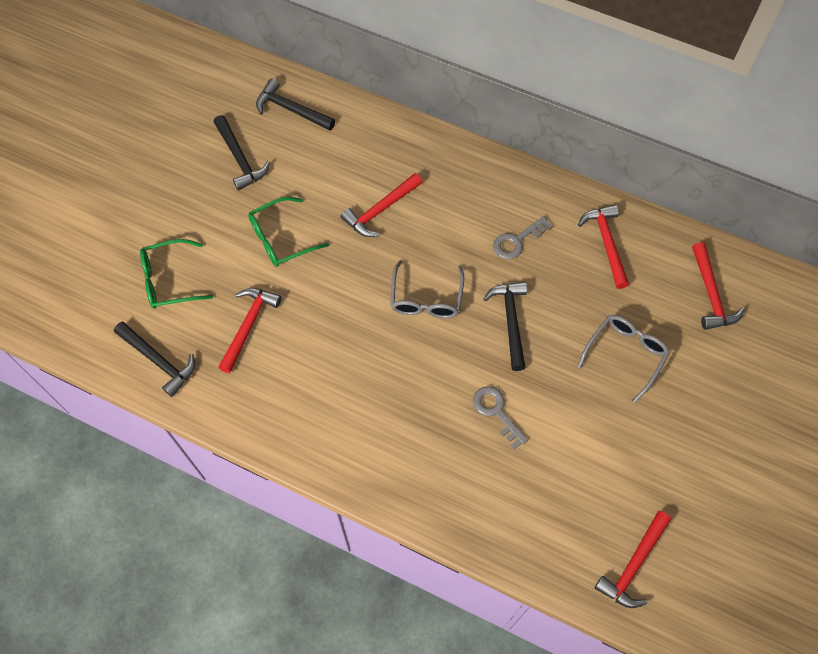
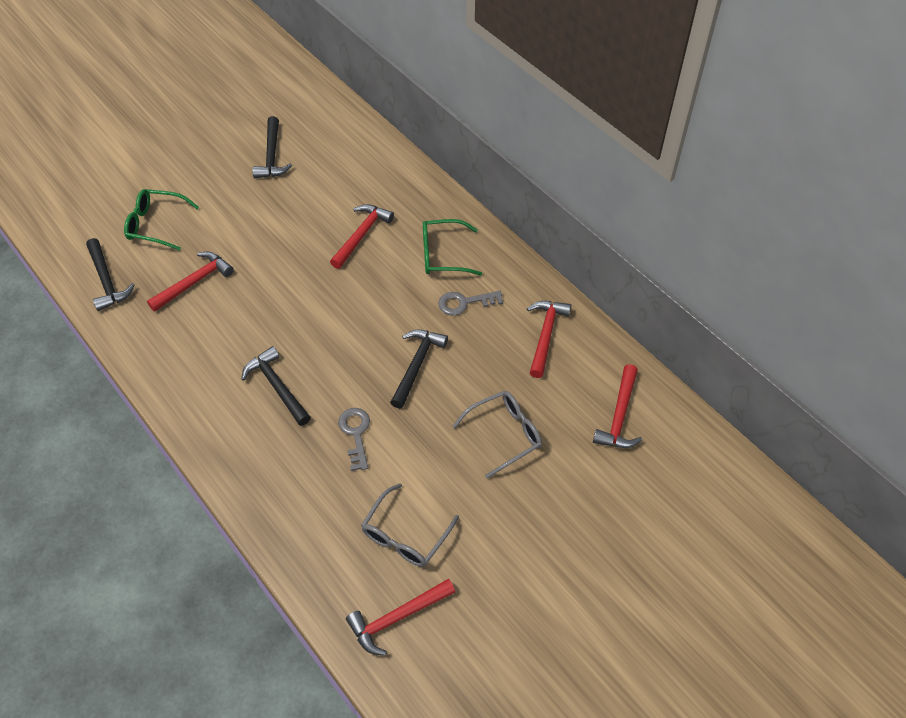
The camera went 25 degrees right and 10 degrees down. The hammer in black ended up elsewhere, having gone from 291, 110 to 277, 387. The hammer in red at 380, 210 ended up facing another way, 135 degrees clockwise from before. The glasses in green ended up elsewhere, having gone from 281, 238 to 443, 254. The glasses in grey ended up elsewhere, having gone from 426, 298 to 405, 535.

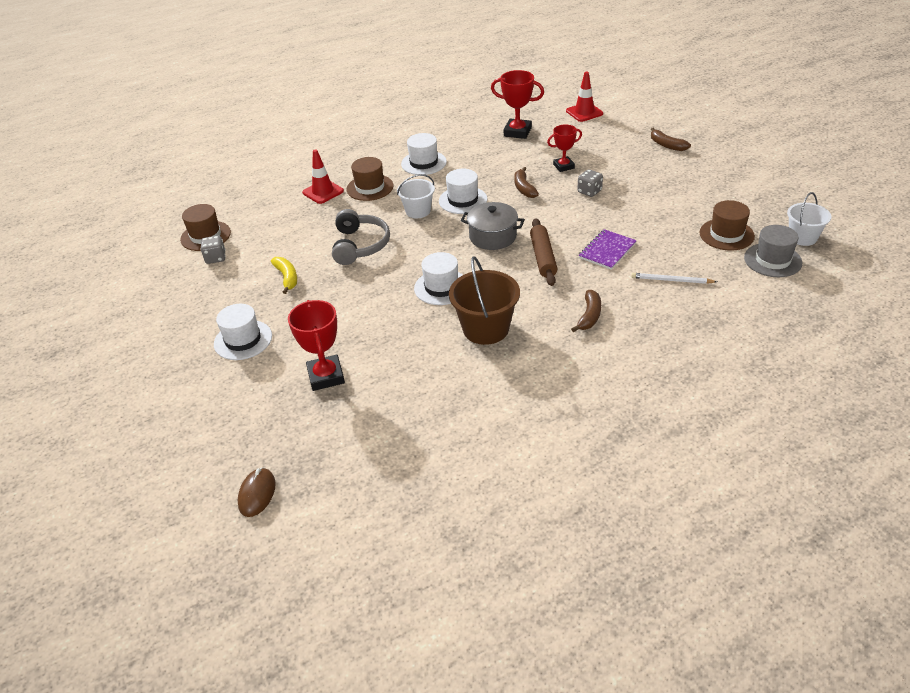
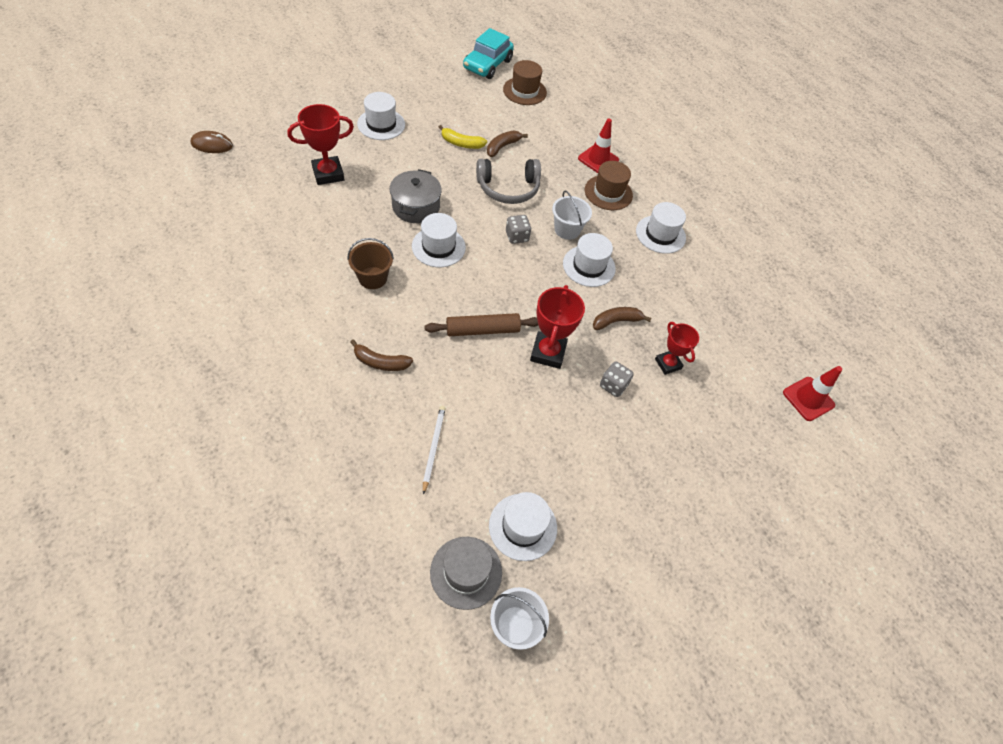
The camera went 75 degrees right and 15 degrees up. The trophy in red ended up elsewhere, having gone from 517, 132 to 548, 352. The banana in brown ended up elsewhere, having gone from 667, 145 to 502, 147. What was the hat in brown at 726, 234 turned into the hat in white at 523, 526. The pot in grey ended up elsewhere, having gone from 493, 236 to 416, 207. The second view lost the notebook in purple at 607, 251. The dice in grey ended up elsewhere, having gone from 215, 258 to 517, 237. The size of the bucket in brown at 486, 329 changed by a factor of 0.64. The banana in yellow at 287, 277 ended up facing another way, 45 degrees clockwise from before. The second view gained the car in turquoise at 487, 65.

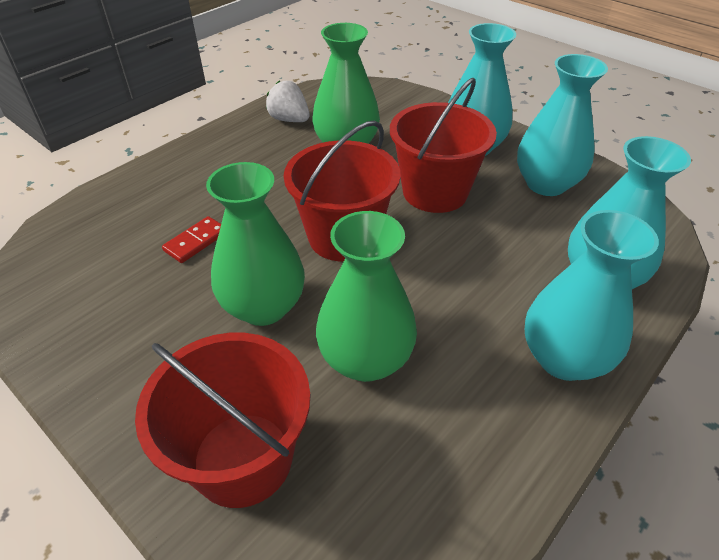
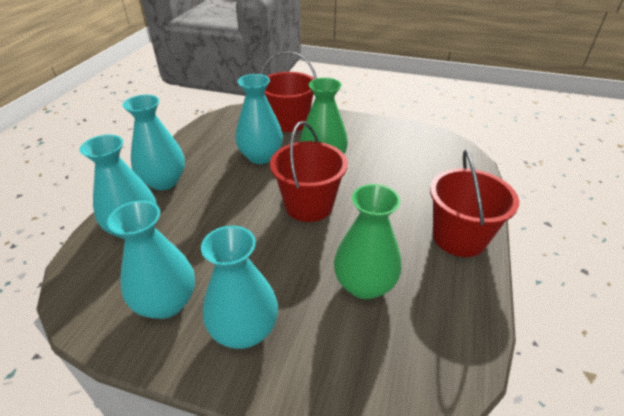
The camera went 155 degrees right and 5 degrees down. The bucket in red ended up elsewhere, having gone from 435, 192 to 459, 237. The second view lost the strawberry in white at 289, 120. What was the vase in green at 365, 359 turned into the vase in turquoise at 261, 156. The second view lost the domino in red at 196, 241.

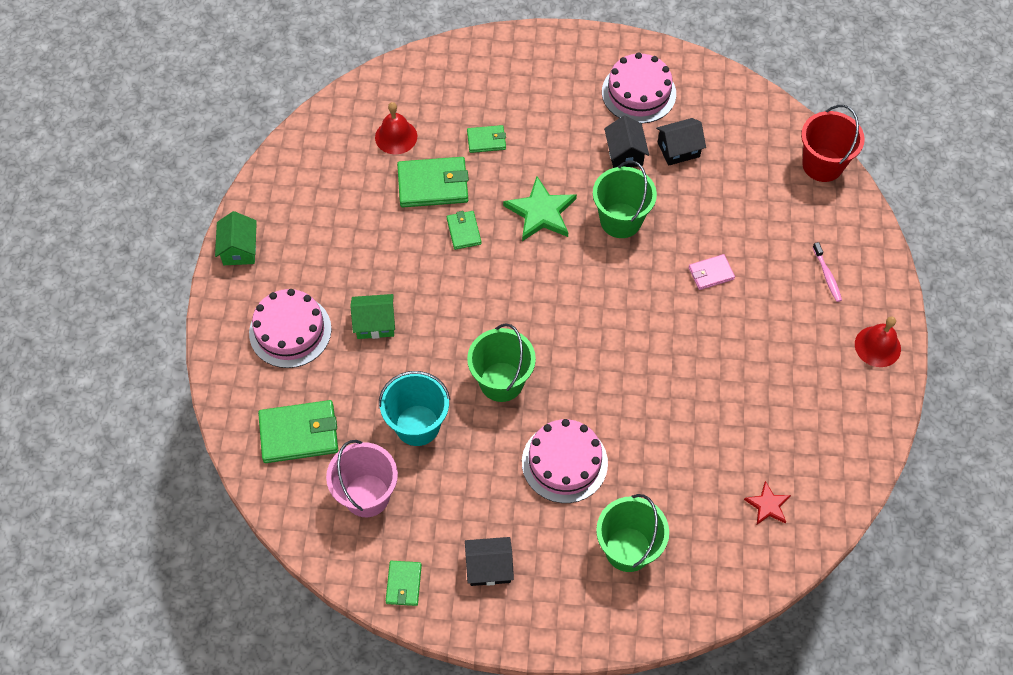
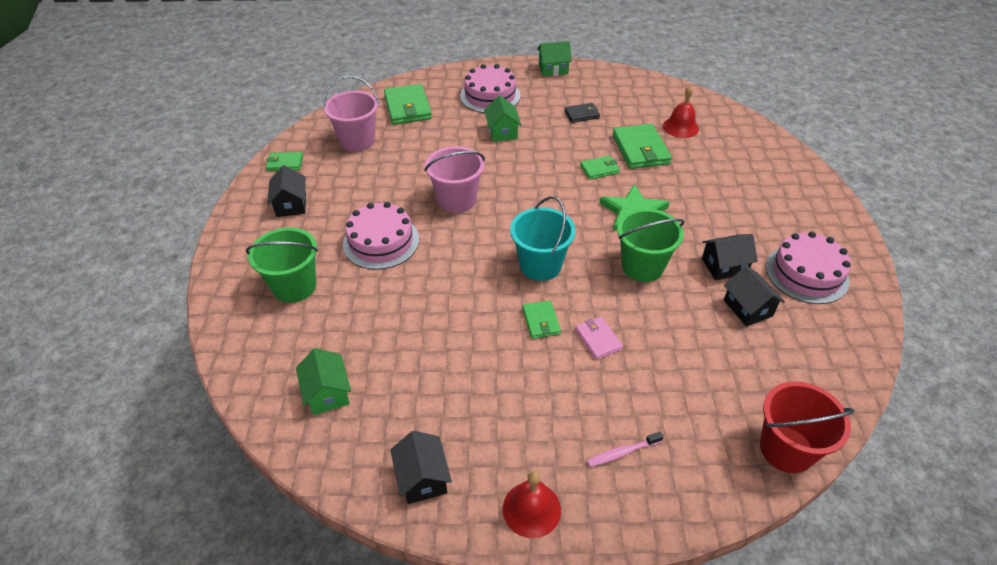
The camera went 85 degrees right and 15 degrees down. The wallet in green ended up elsewhere, having gone from 486, 140 to 541, 321. What was the bucket in green at 501, 382 turned into the bucket in pink at 457, 200. The bucket in turquoise ended up elsewhere, having gone from 417, 425 to 540, 265. Where the star in red stood at 768, 505, the house in green came to stand at 327, 393. The second view gained the wallet in black at 582, 114. The second view gained the house in black at 422, 478.

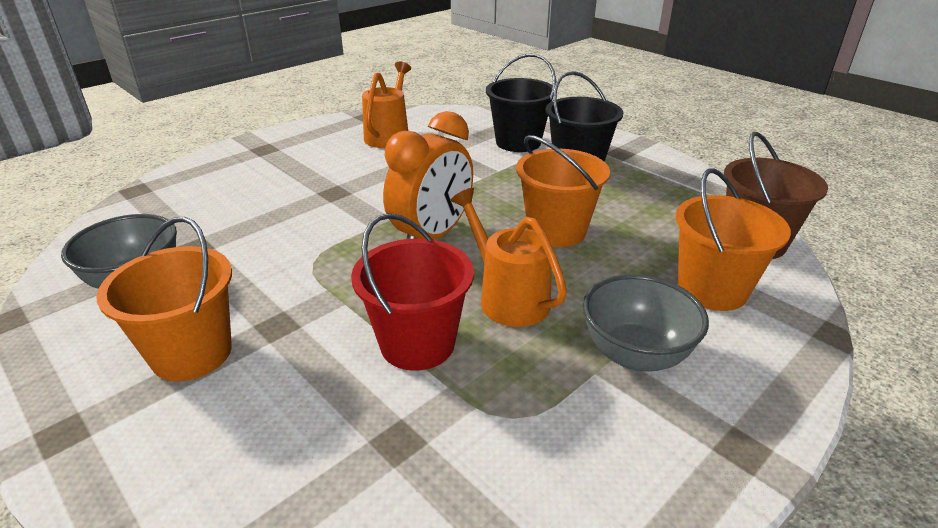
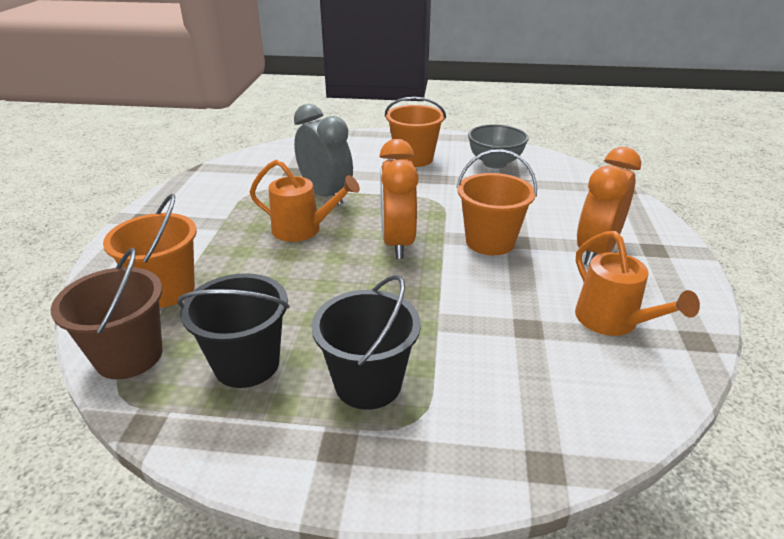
The camera went 140 degrees right and 0 degrees up. The bucket in black ended up elsewhere, having gone from 518, 142 to 247, 364. The bucket in orange ended up elsewhere, having gone from 556, 231 to 490, 242. Where the bucket in red stood at 417, 344, the clock in grey came to stand at 325, 195. The second view lost the bowl in grey at 635, 355. The second view gained the clock in orange at 596, 251.

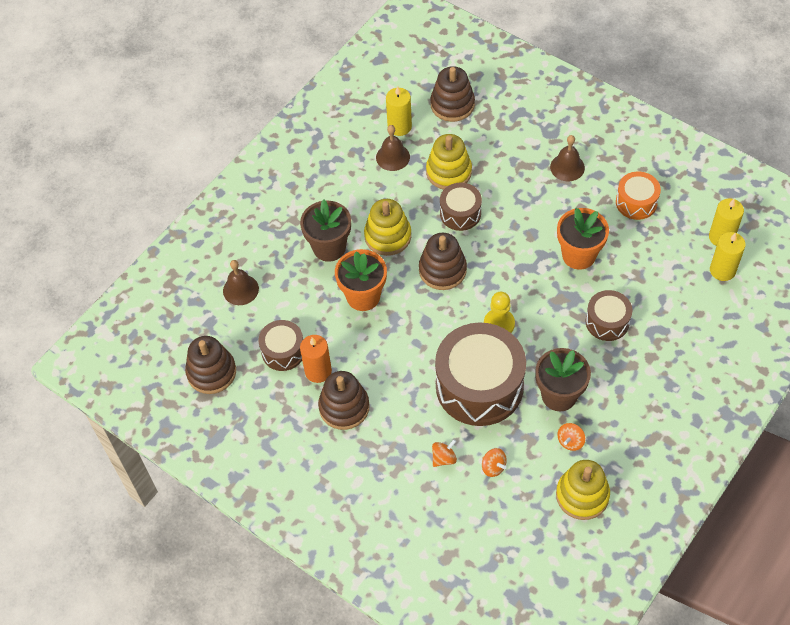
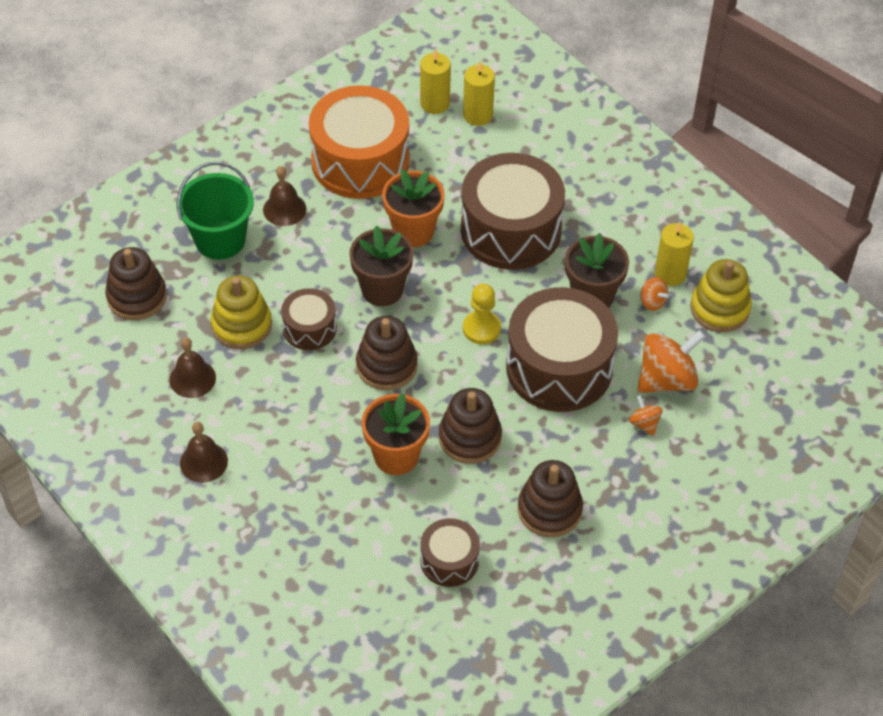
The camera went 80 degrees left and 5 degrees down. The candle in yellow ended up elsewhere, having gone from 399, 126 to 670, 274. The size of the drum in orange at 636, 202 changed by a factor of 1.97. The flower pot in brown ended up elsewhere, having gone from 329, 247 to 382, 289. The second view lost the stacking toy in yellow at 388, 236. The bell in brown ended up elsewhere, having gone from 240, 289 to 203, 462. The size of the drum in brown at 607, 322 changed by a factor of 1.97. The second view lost the candle in orange at 318, 371. The stacking toy in brown ended up elsewhere, having gone from 211, 372 to 470, 437. The size of the spinning top in orange at 493, 467 changed by a factor of 2.06. The second view gained the bucket in green at 220, 240.

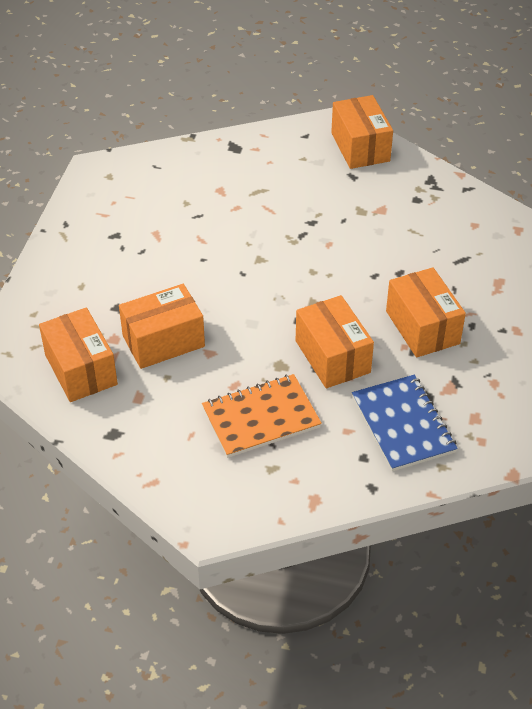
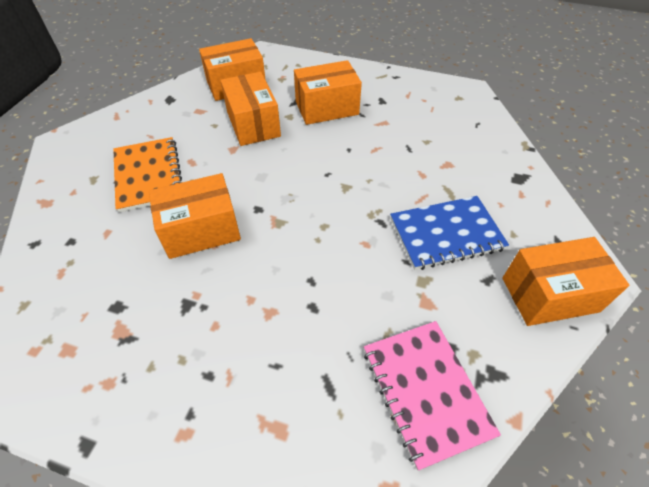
The camera went 95 degrees right and 5 degrees up. The box in orange ended up elsewhere, having gone from 422, 327 to 327, 108. The notebook in blue ended up elsewhere, having gone from 403, 424 to 446, 234. The second view gained the notebook in pink at 425, 391.

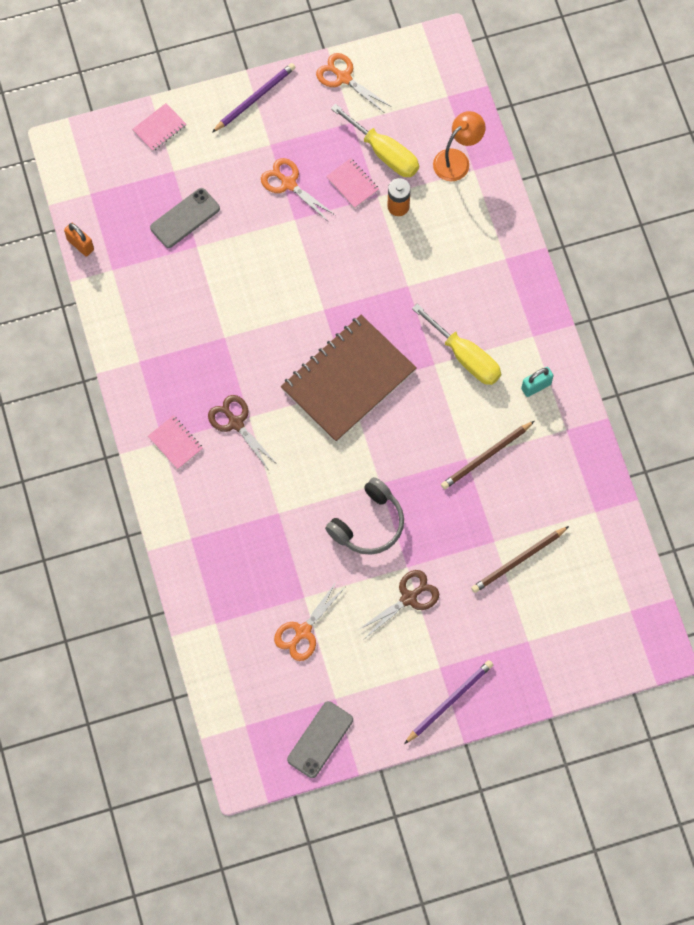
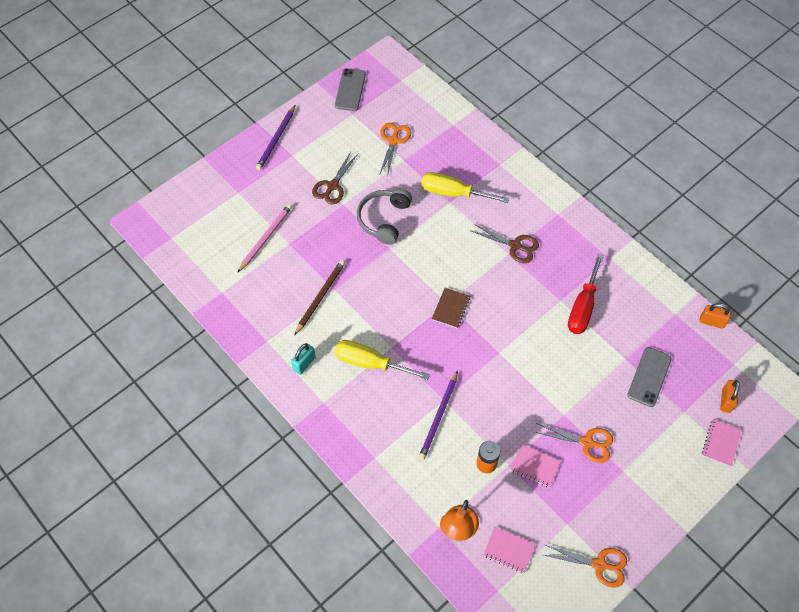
The camera went 155 degrees right and 10 degrees down. The pencil in purple ended up elsewhere, having gone from 255, 98 to 438, 417. The screwdriver in yellow ended up elsewhere, having gone from 384, 153 to 453, 193. The size of the notebook in brown at 348, 380 changed by a factor of 0.41. The notebook in pink ended up elsewhere, having gone from 175, 443 to 509, 550. What was the pencil in brown at 518, 561 turned into the pencil in pink at 266, 238. The second view gained the screwdriver in red at 583, 307. The second view gained the padlock in orange at 726, 401.

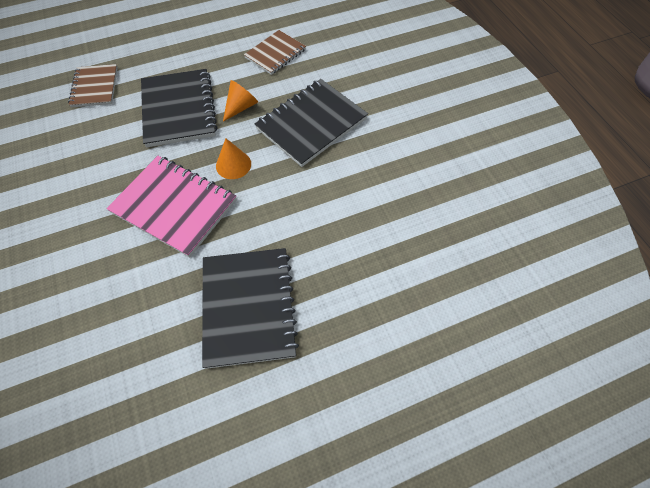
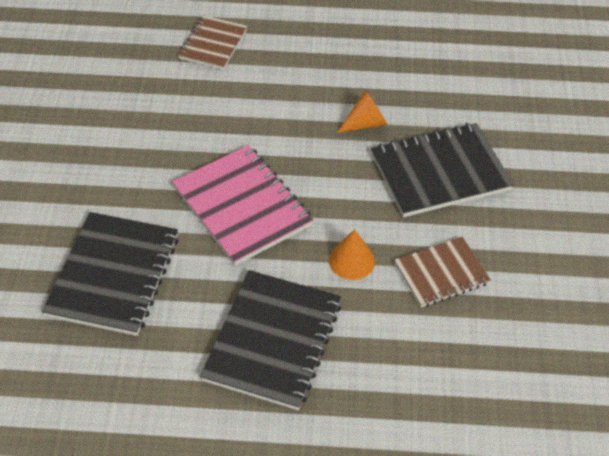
The camera went 25 degrees right and 10 degrees down. The notebook in brown ended up elsewhere, having gone from 275, 54 to 441, 274. The notebook in black ended up elsewhere, having gone from 179, 109 to 114, 275. The cone in orange ended up elsewhere, having gone from 233, 165 to 351, 261.

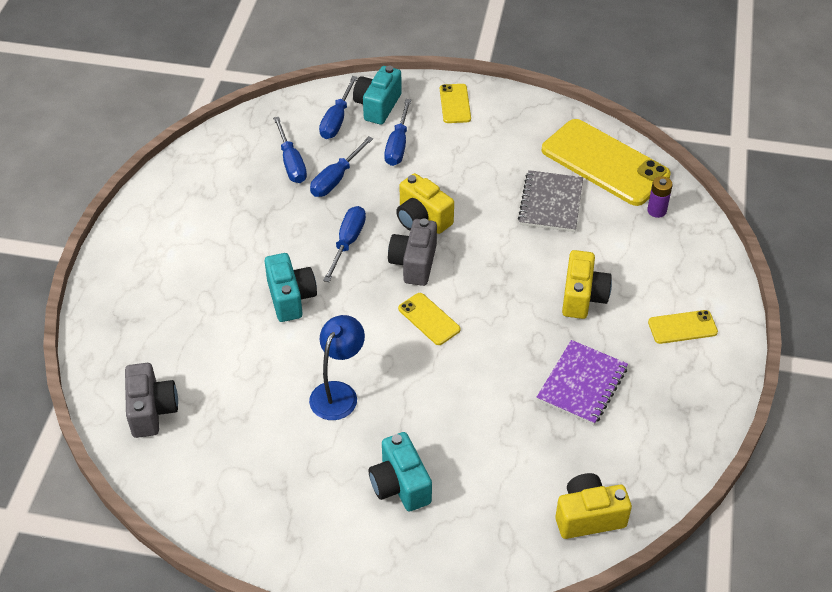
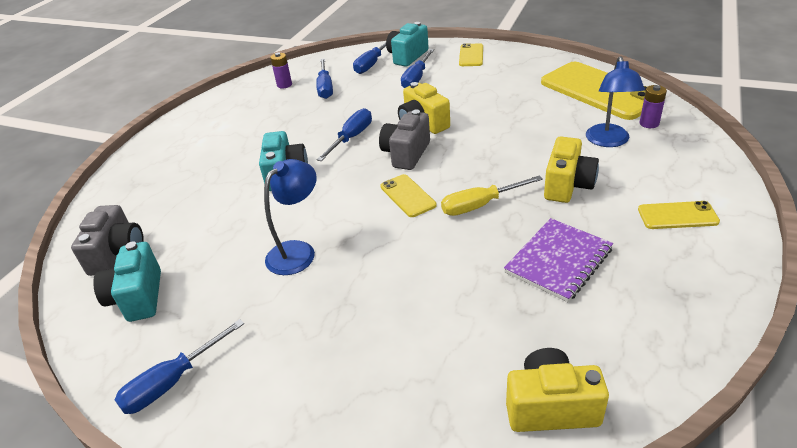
The camera went 15 degrees right and 10 degrees down. The screwdriver in blue ended up elsewhere, having gone from 336, 179 to 172, 382. The second view lost the notebook in grey at 551, 203. The camera in turquoise ended up elsewhere, having gone from 400, 485 to 138, 297. The second view gained the battery in purple at 284, 85. The second view gained the lamp in blue at 608, 141. The second view gained the screwdriver in yellow at 480, 205.

